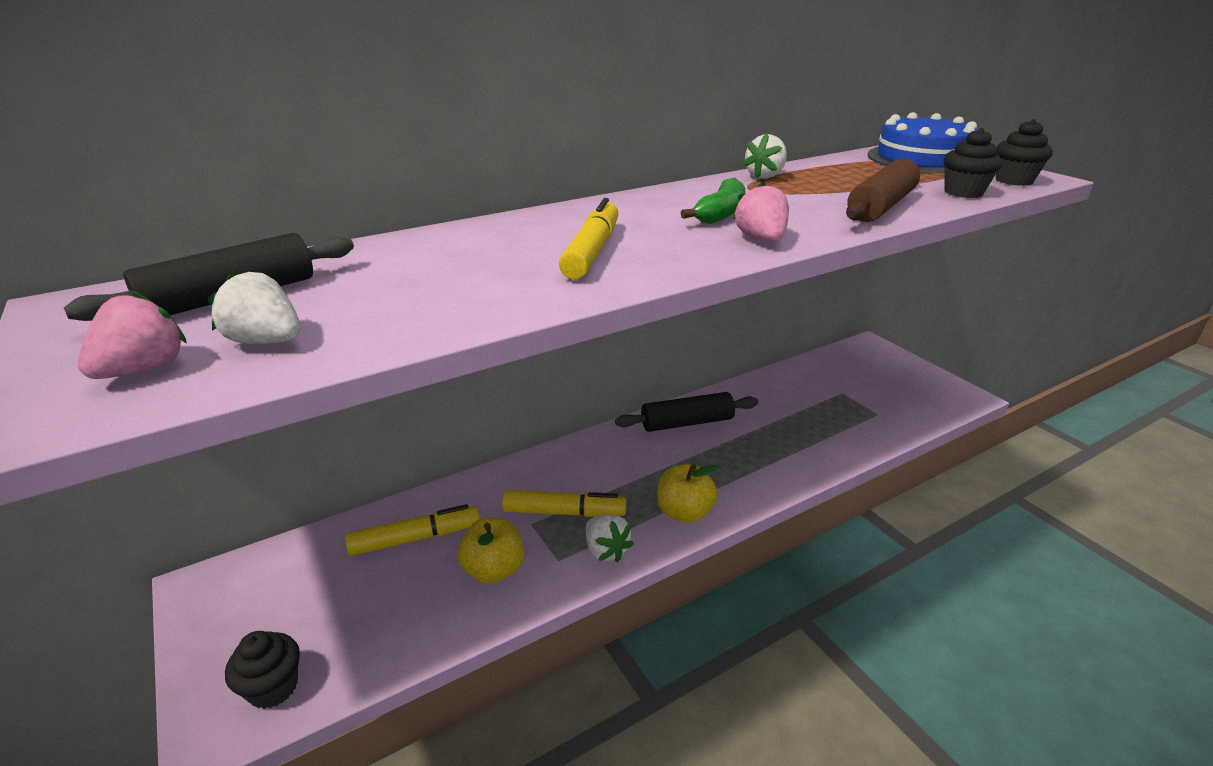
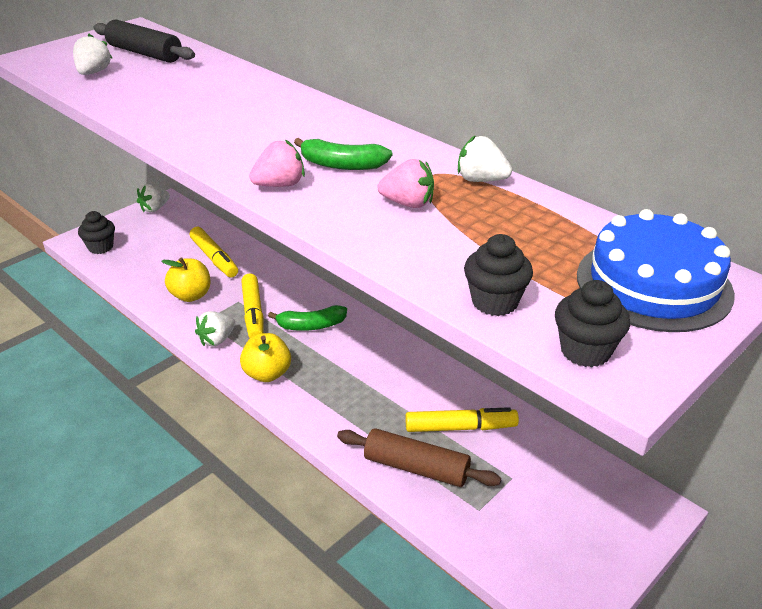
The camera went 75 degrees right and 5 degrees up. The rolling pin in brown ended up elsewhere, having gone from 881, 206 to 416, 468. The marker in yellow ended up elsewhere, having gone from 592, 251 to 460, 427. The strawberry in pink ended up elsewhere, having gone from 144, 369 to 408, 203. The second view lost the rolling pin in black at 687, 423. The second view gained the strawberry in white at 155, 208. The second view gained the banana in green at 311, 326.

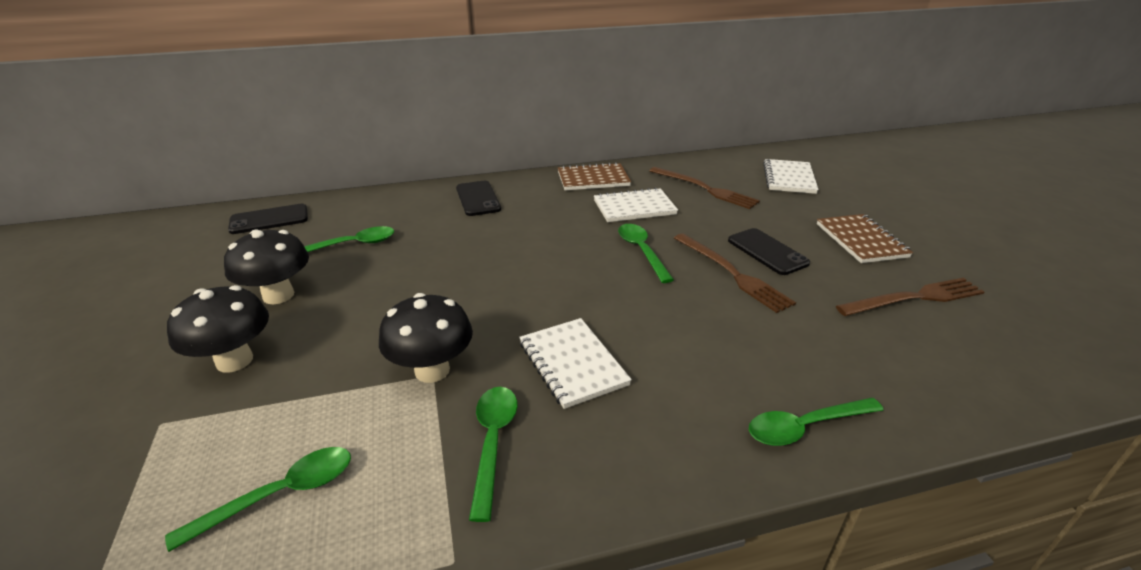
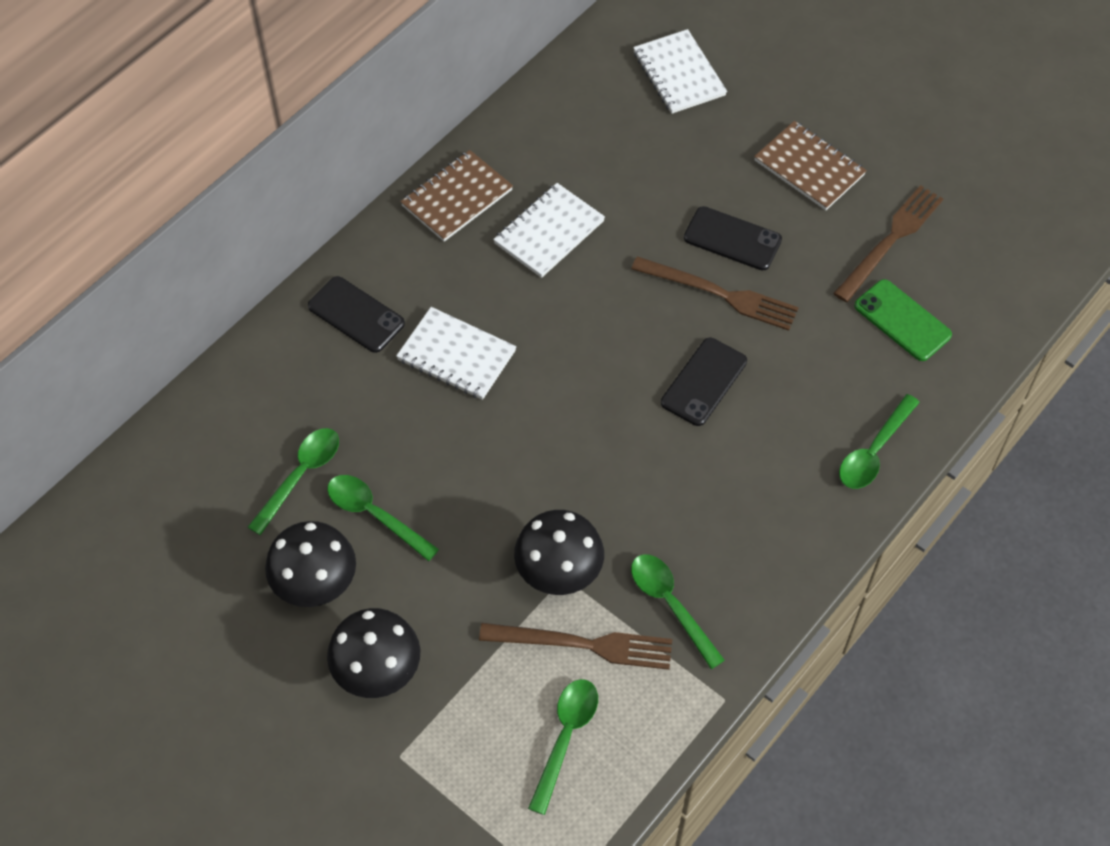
The camera went 35 degrees left and 25 degrees up. The fork in brown ended up elsewhere, having gone from 705, 189 to 583, 644. The phone in black ended up elsewhere, having gone from 269, 219 to 704, 382. The spoon in green ended up elsewhere, having gone from 641, 251 to 374, 514. The notebook in white ended up elsewhere, having gone from 572, 364 to 456, 356. The second view gained the phone in green at 902, 320.

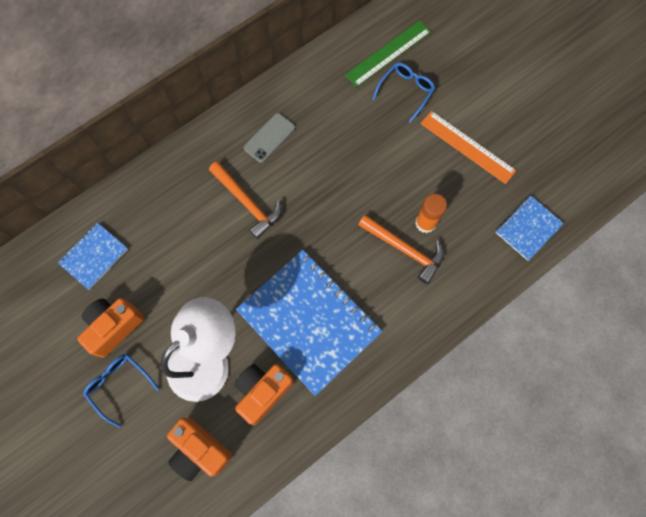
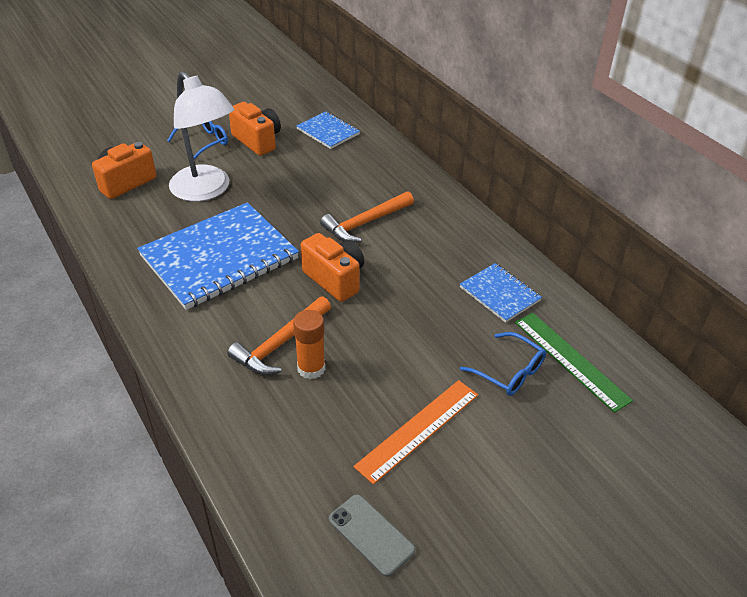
The camera went 95 degrees right and 30 degrees down. The phone in grey ended up elsewhere, having gone from 269, 138 to 371, 534. The notebook in blue ended up elsewhere, having gone from 528, 228 to 499, 294. The camera in orange ended up elsewhere, having gone from 263, 391 to 335, 279.

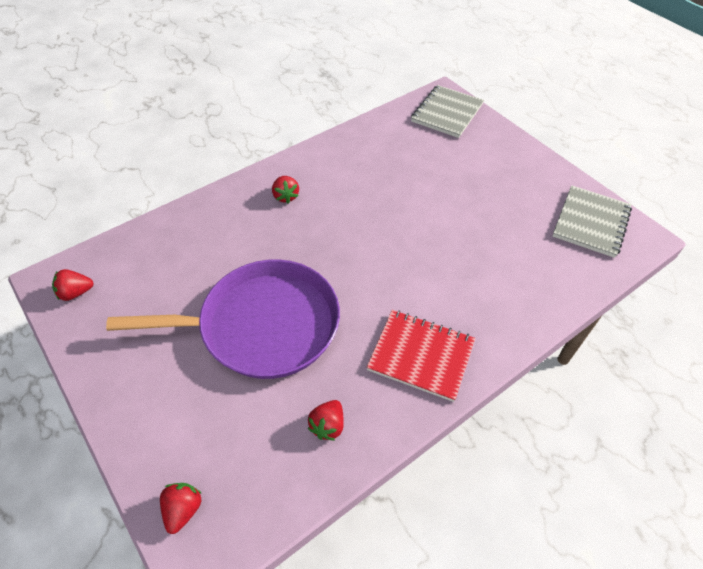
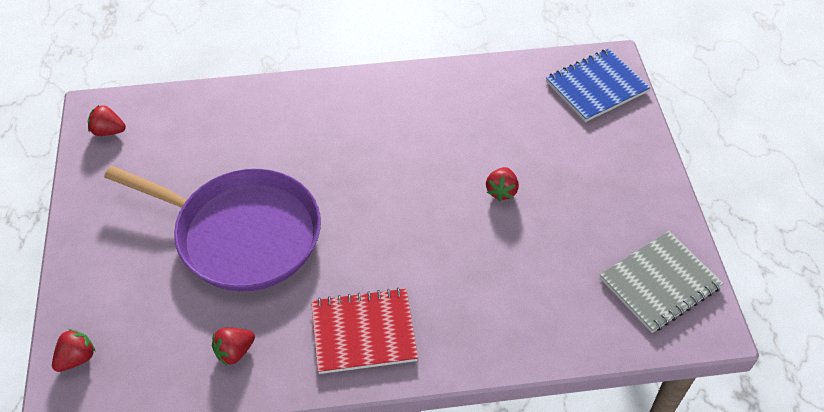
The camera went 30 degrees right and 0 degrees up. What was the notebook in grey at 447, 113 turned into the notebook in blue at 596, 87. The strawberry in red ended up elsewhere, having gone from 286, 196 to 501, 191. The notebook in red at 421, 356 ended up facing another way, 60 degrees counterclockwise from before.

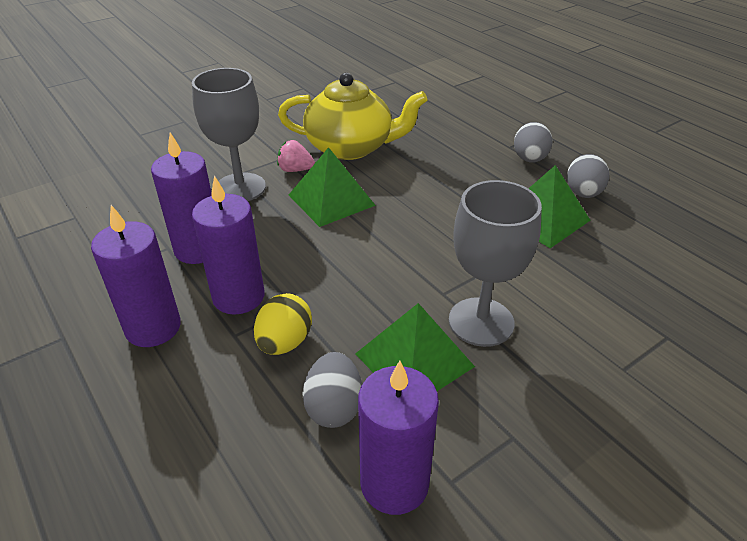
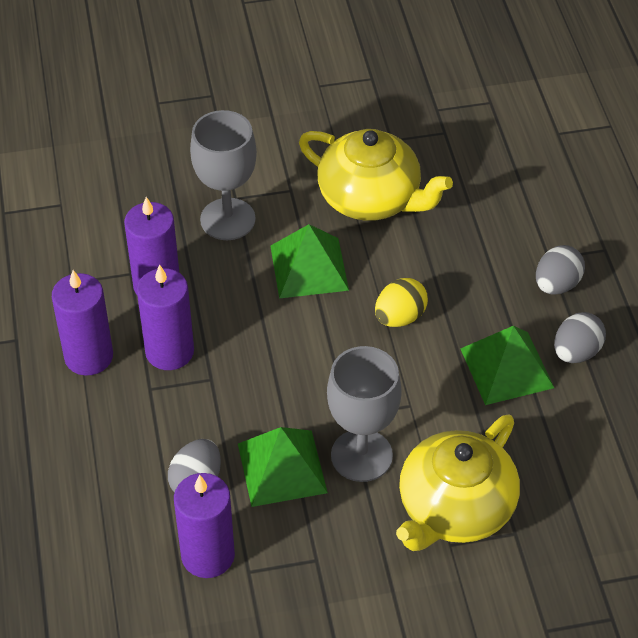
The camera went 25 degrees right and 10 degrees up. The second view lost the strawberry in pink at 295, 170. The egg in yellow ended up elsewhere, having gone from 284, 342 to 400, 317. The second view gained the teapot in yellow at 454, 509.

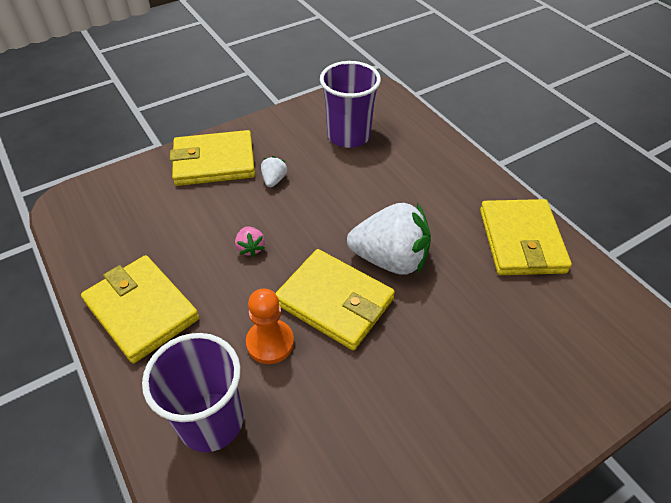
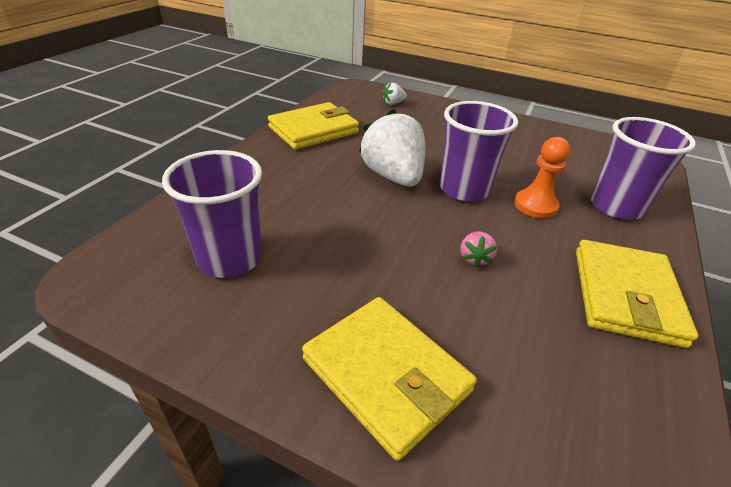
The camera went 125 degrees left and 10 degrees down. The strawberry in white ended up elsewhere, having gone from 274, 180 to 393, 103. The strawberry in pink at 250, 248 ended up facing another way, 150 degrees clockwise from before. Where the wallet in yellow stood at 334, 301, the cup in purple came to stand at 464, 189.

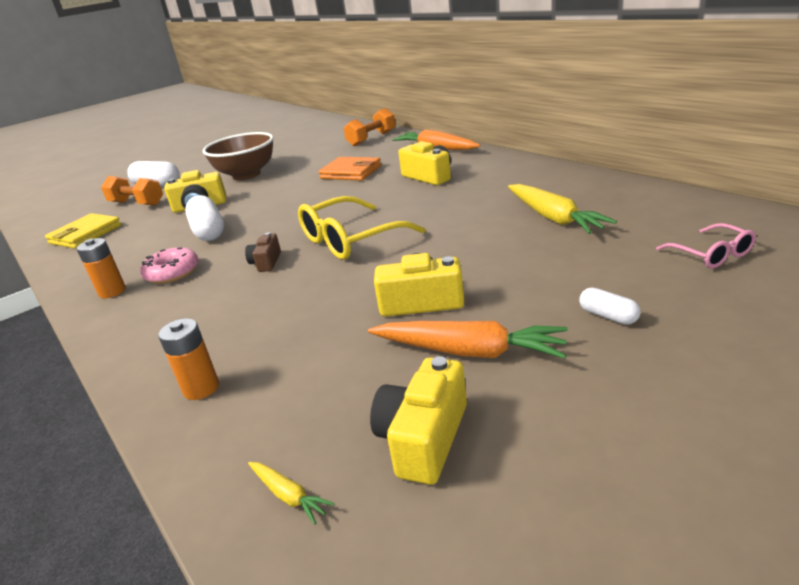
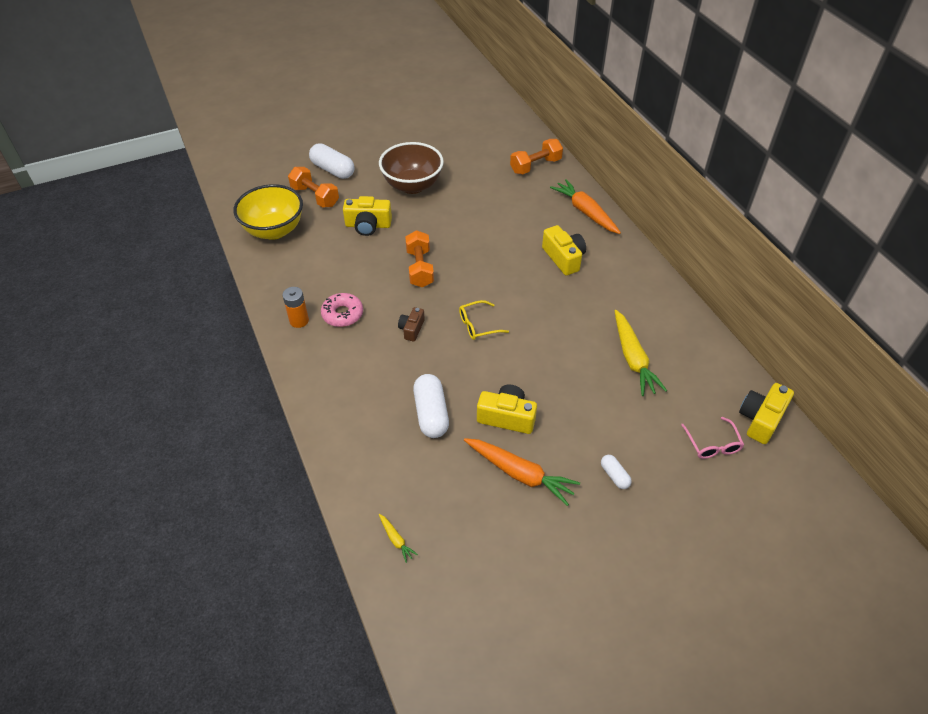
The camera went 10 degrees right and 20 degrees up. The second view lost the wallet in orange at 351, 172. The capsule in white ended up elsewhere, having gone from 208, 231 to 431, 413. The size of the glasses in yellow at 350, 240 changed by a factor of 0.55. Where the wallet in yellow stood at 85, 234, the bowl in yellow came to stand at 274, 230. The second view lost the battery in orange at 201, 388. The camera in yellow ended up elsewhere, having gone from 424, 438 to 761, 419. The second view gained the dumbbell in orange at 420, 268.

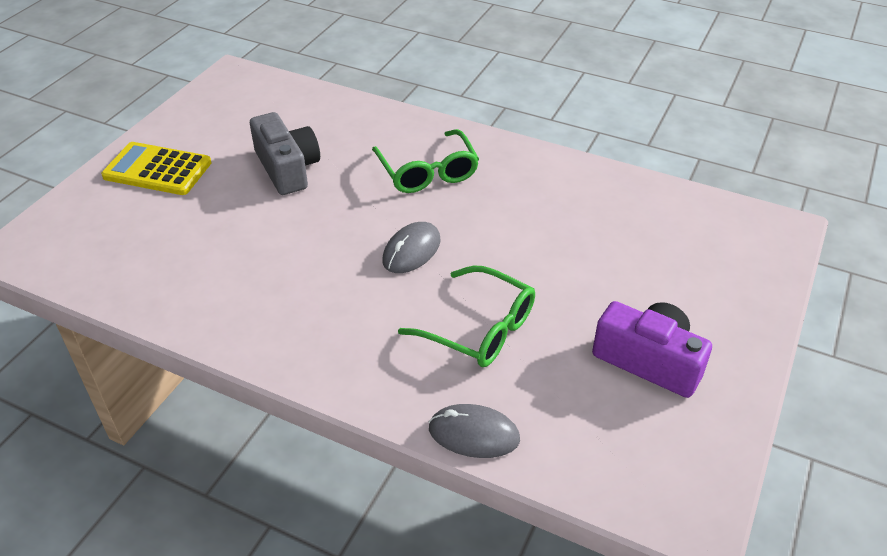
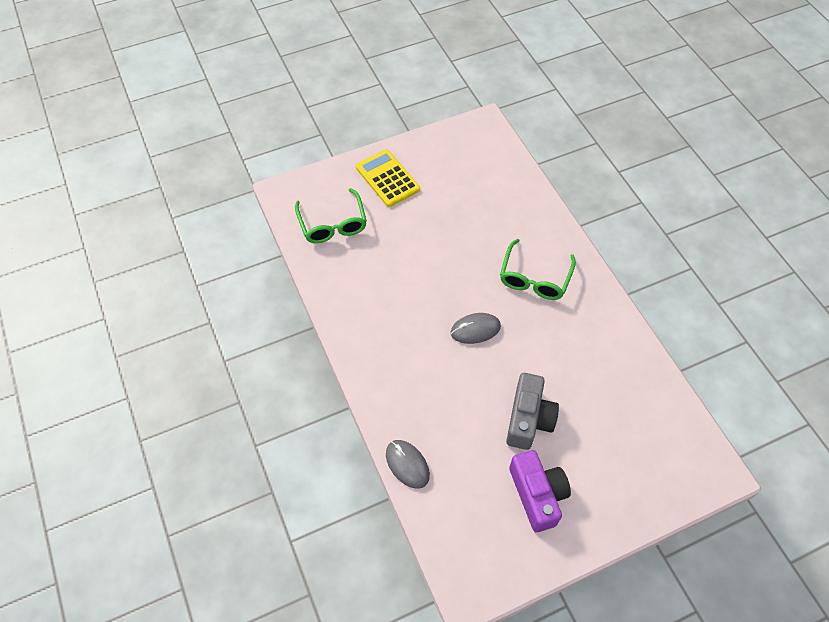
The camera went 40 degrees right and 15 degrees up. The camera in grey ended up elsewhere, having gone from 287, 168 to 528, 419. The glasses in green ended up elsewhere, having gone from 479, 328 to 332, 224.

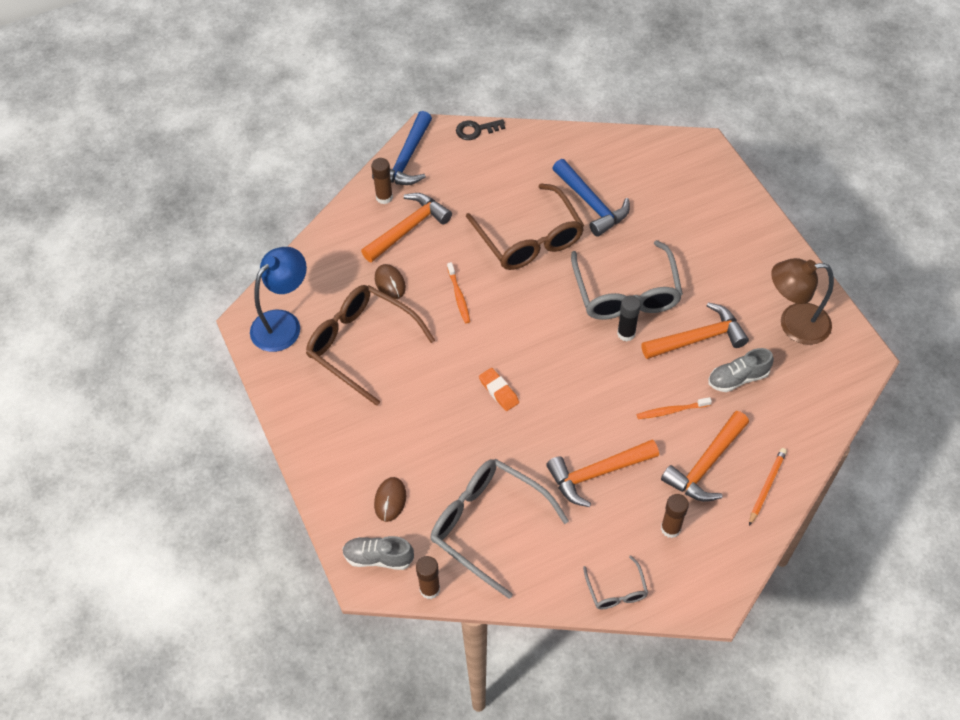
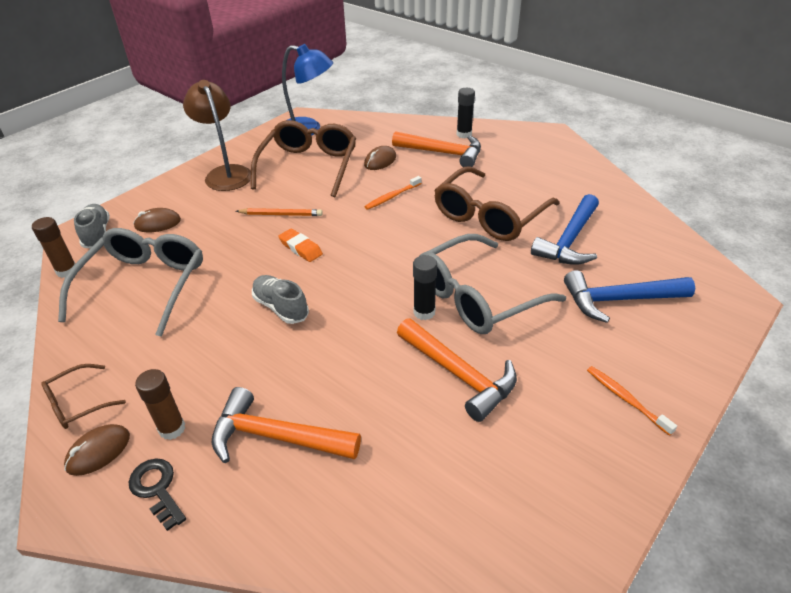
The camera went 65 degrees right and 15 degrees down. The hammer in blue ended up elsewhere, having gone from 406, 159 to 619, 300. The key in black ended up elsewhere, having gone from 476, 130 to 157, 489. What was the glue stick in brown at 384, 197 turned into the glue stick in black at 464, 134. The lamp in brown ended up elsewhere, having gone from 794, 324 to 226, 173. The shoe in grey ended up elsewhere, having gone from 738, 378 to 281, 307. The eraser in orange at 498, 391 ended up facing another way, 75 degrees counterclockwise from before. The toothbrush in orange ended up elsewhere, having gone from 671, 411 to 626, 399. The second view lost the hammer in orange at 597, 473. The pencil in orange ended up elsewhere, having gone from 766, 486 to 281, 214. What was the glasses in grey at 616, 590 turned into the glasses in brown at 78, 403. The second view gained the mouse in brown at 98, 451.

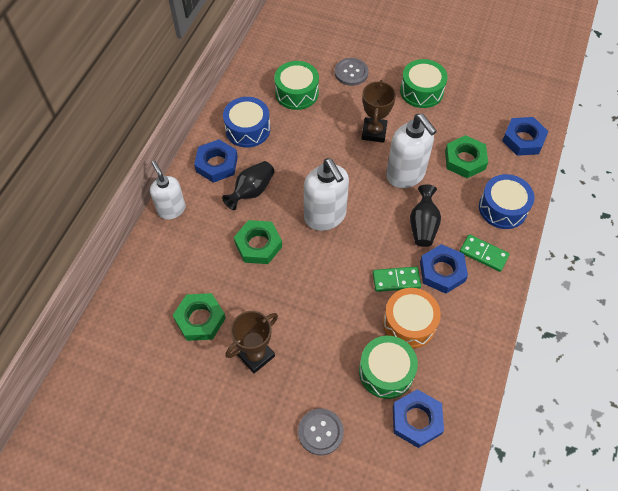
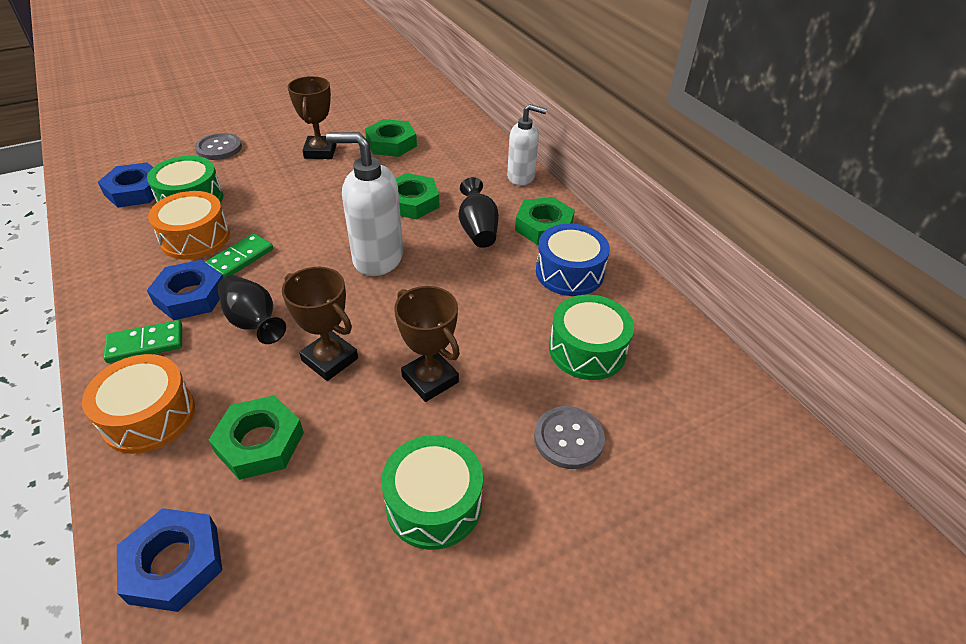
The camera went 130 degrees right and 15 degrees down. Where the soap dispenser in white stood at 405, 175, the trophy in brown came to stand at 330, 359. What was the nut in blue at 217, 164 turned into the nut in green at 544, 226. What was the drum in blue at 502, 208 turned into the drum in orange at 149, 416.

